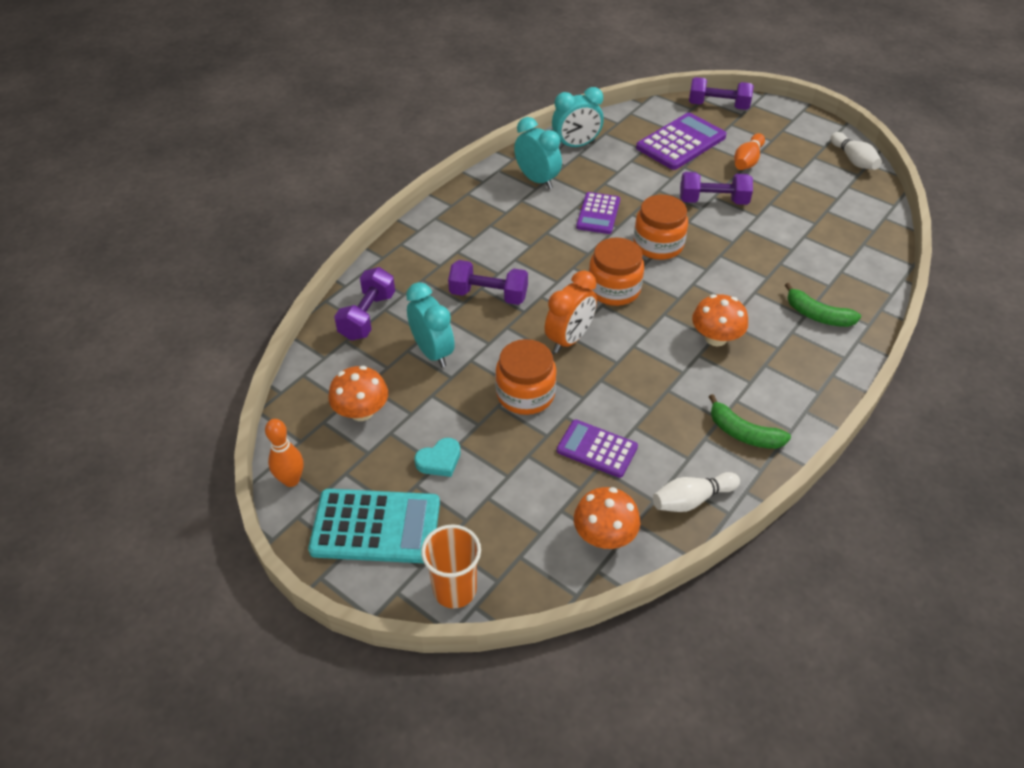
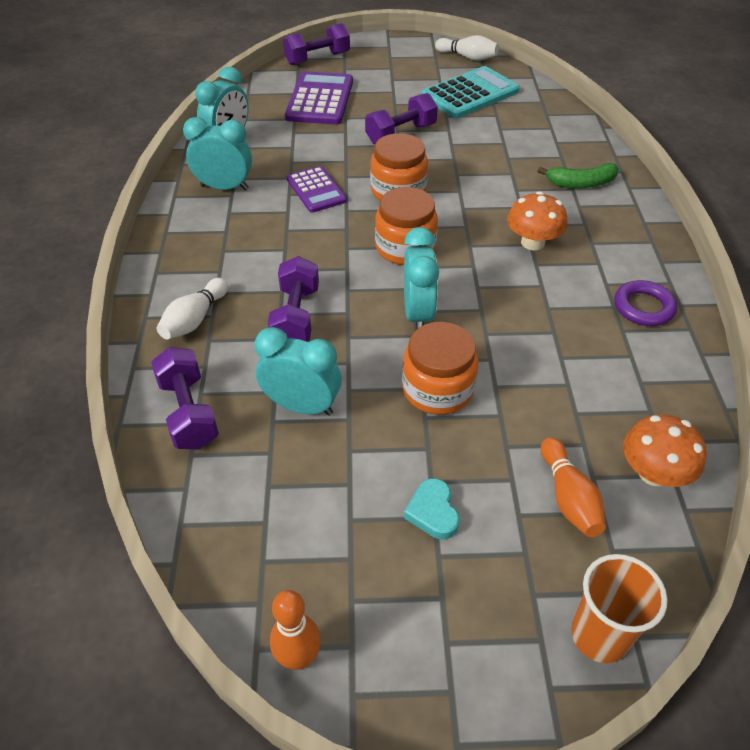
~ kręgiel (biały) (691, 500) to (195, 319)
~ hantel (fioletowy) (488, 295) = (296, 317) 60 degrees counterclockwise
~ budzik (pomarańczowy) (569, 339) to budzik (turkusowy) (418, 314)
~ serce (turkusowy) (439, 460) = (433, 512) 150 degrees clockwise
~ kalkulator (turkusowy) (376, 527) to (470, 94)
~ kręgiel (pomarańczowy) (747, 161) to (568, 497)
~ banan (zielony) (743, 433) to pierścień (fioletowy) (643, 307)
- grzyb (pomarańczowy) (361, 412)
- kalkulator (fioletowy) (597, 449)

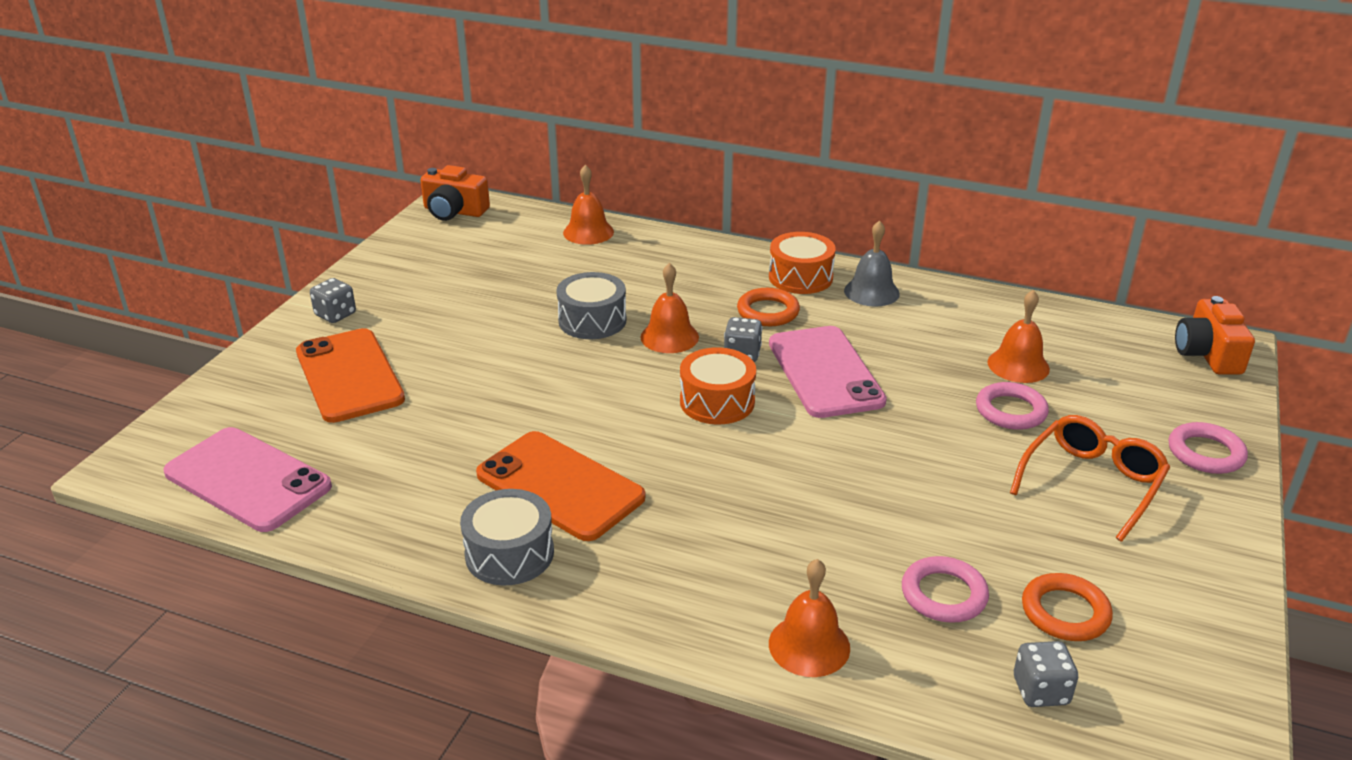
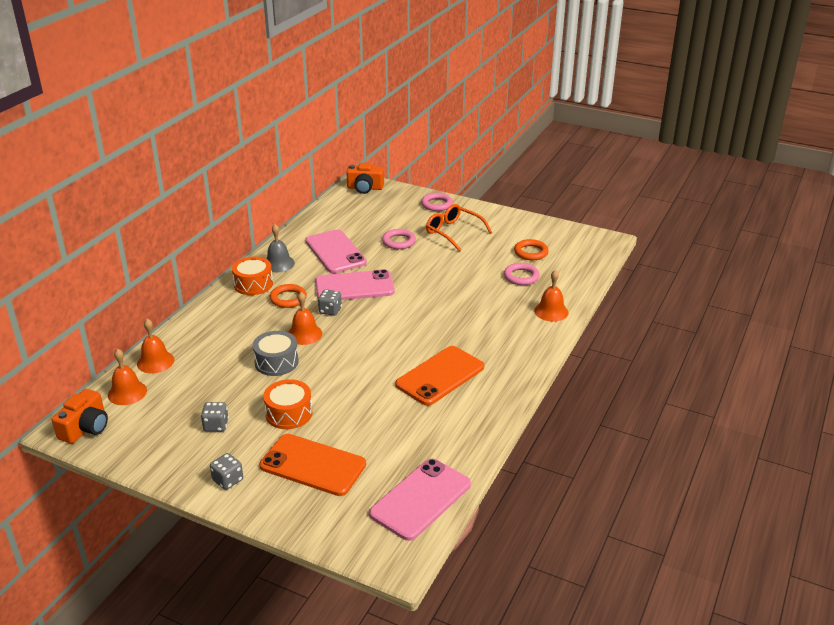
~ dzwonek (pomarańczowy) (1018, 365) to (127, 392)
~ kostka do gry (szary) (1040, 691) to (216, 425)
~ telefon (pomarańczowy) (349, 376) = (313, 465) 45 degrees clockwise
~ bęben (pomarańczowy) (717, 402) to (289, 413)
+ telefon (różowy) (335, 252)
- bęben (szary) (509, 554)

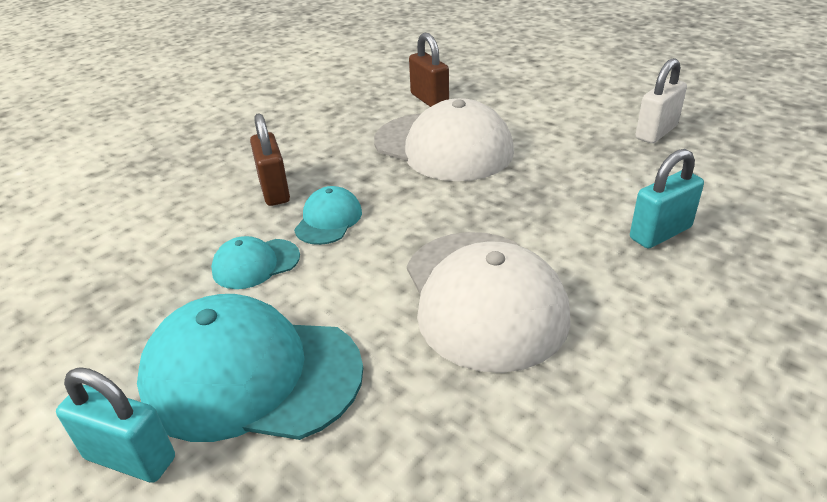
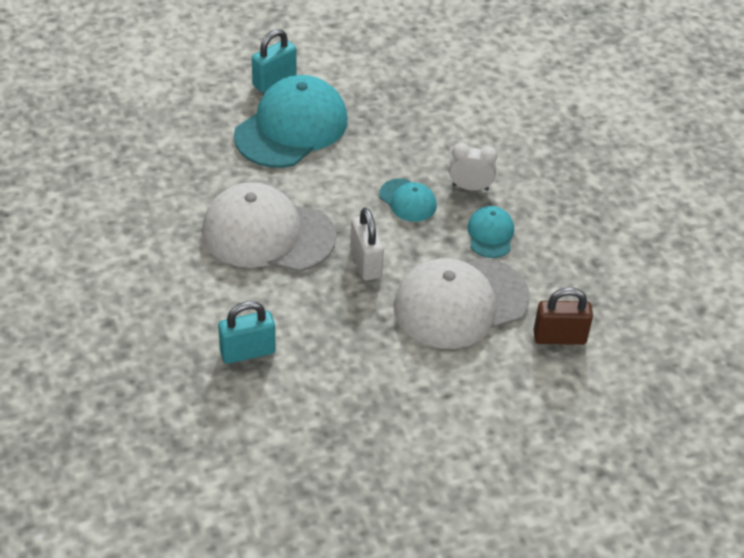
~ kłódka (turkusowy) (660, 233) = (247, 352) 75 degrees clockwise
~ kłódka (biały) (656, 132) to (365, 262)
~ kłódka (brązowy) (274, 190) to budzik (biały) (470, 187)
~ czapka (turkusowy) (255, 264) to (490, 234)

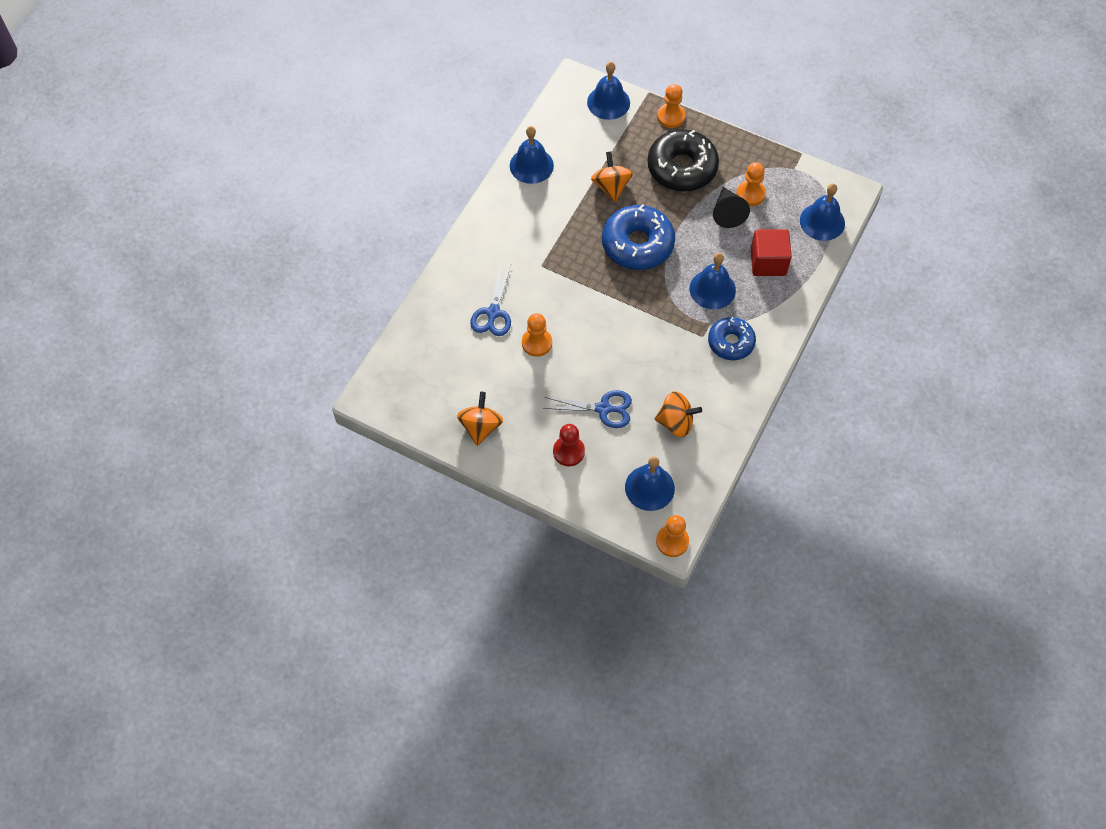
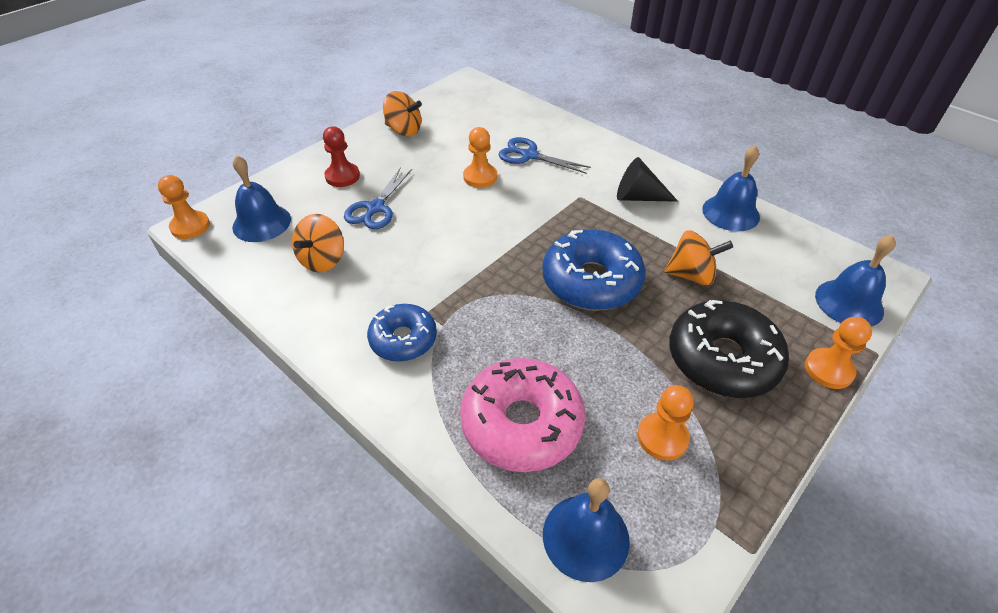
~ sześcian (czerwony) (768, 262) to donut (różowy) (521, 423)
~ stożek (czarny) (727, 213) to (638, 197)
- dzwonek (niebieski) (712, 289)

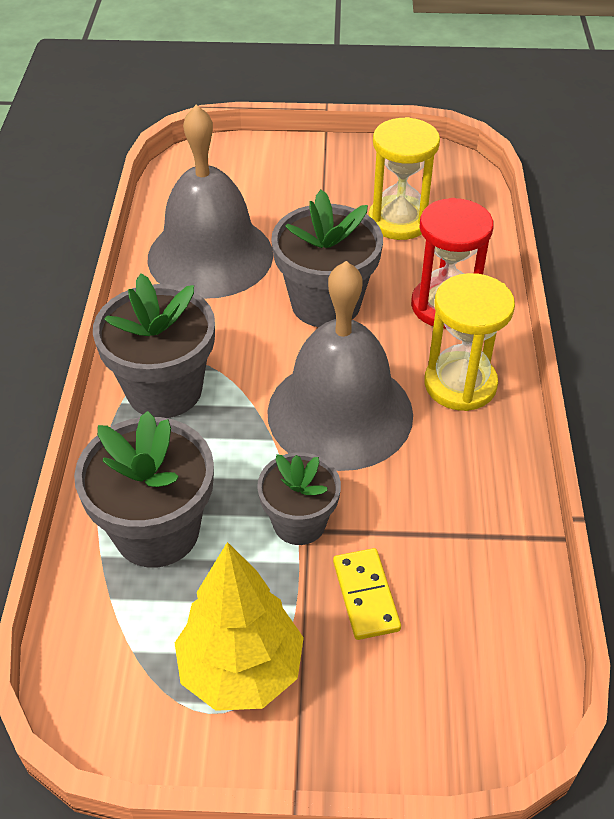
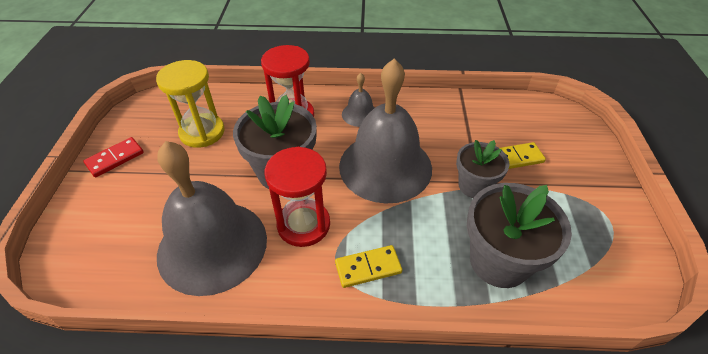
+ kostka domina (czerwony) (115, 158)
+ klepsydra (czerwony) (303, 224)
~ doniczka (szary) (164, 390) to kostka domina (żółty) (368, 267)
~ klepsydra (żółty) (460, 384) to dzwonek (szary) (360, 114)
- drzewko (żółty) (241, 670)

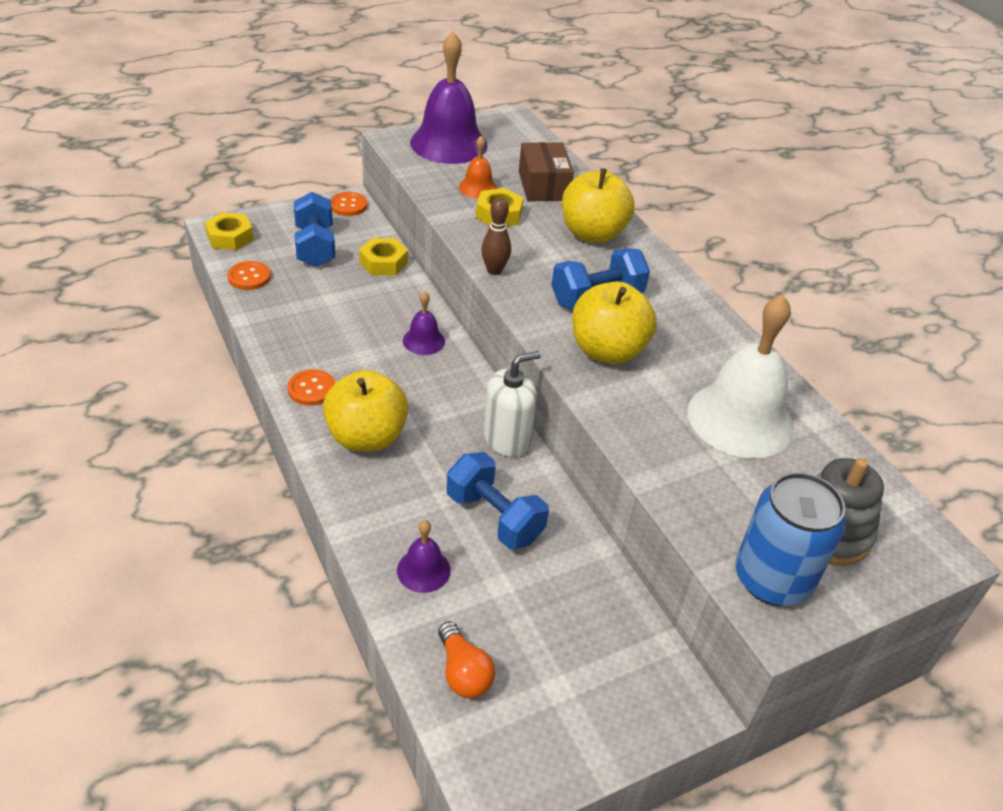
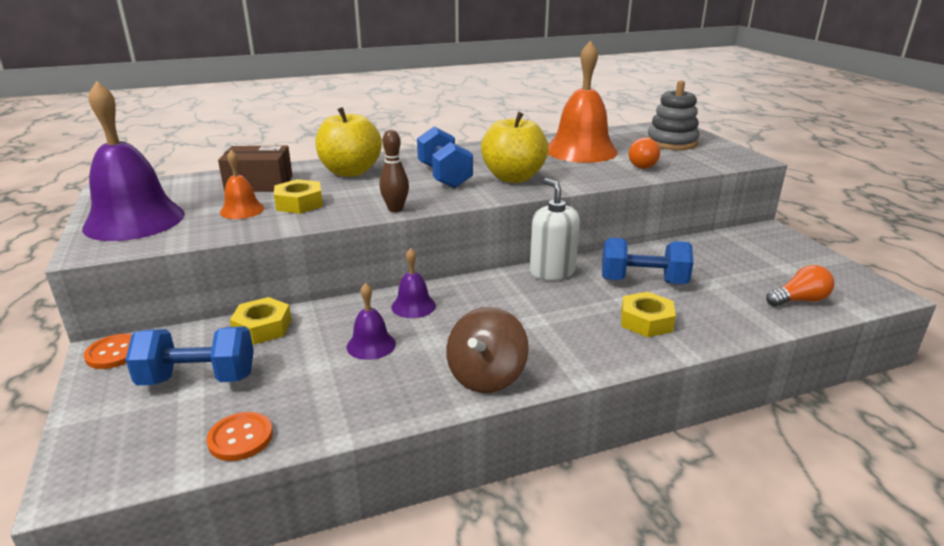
~ dzwonek (fioletowy) (423, 570) to (371, 345)
~ guzik (pomarańczowy) (311, 389) to bączek (brązowy) (486, 376)
~ dzwonek (biały) (740, 419) to dzwonek (pomarańczowy) (581, 151)
~ hantel (niebieski) (494, 517) = (643, 281) 45 degrees clockwise
~ nakrętka (żółty) (230, 237) to (646, 321)
+ żarówka (pomarańczowy) (643, 164)
- jabłko (żółty) (366, 437)
- puszka (niebieski) (772, 579)

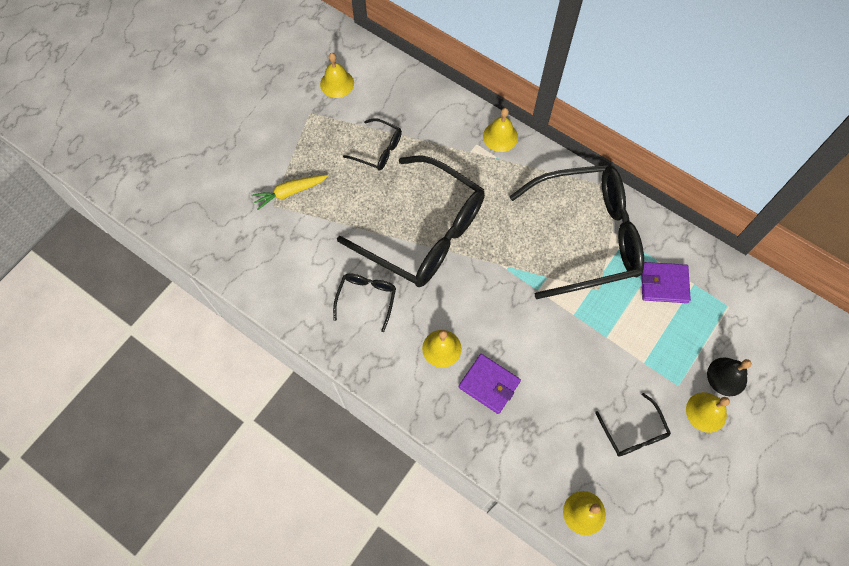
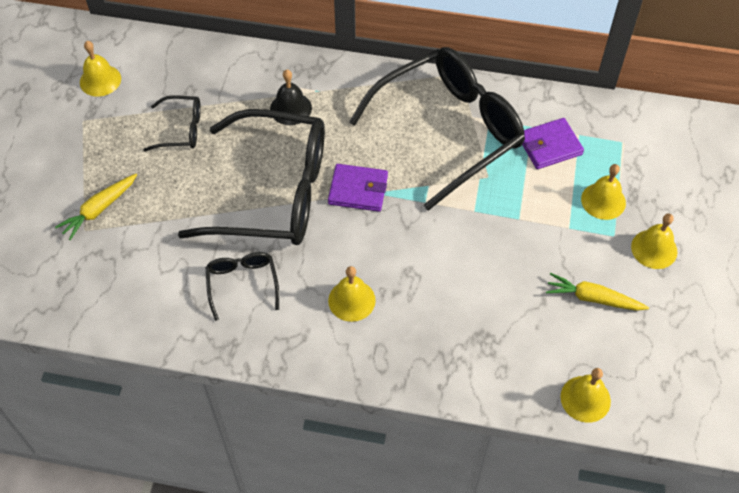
~ dzwonek (czarny) (727, 376) to (290, 108)
~ portfel (fioletowy) (489, 384) to (358, 190)
~ okulary (czarny) (633, 432) to marchewka (żółty) (593, 298)
~ dzwonek (żółty) (500, 136) to (603, 201)

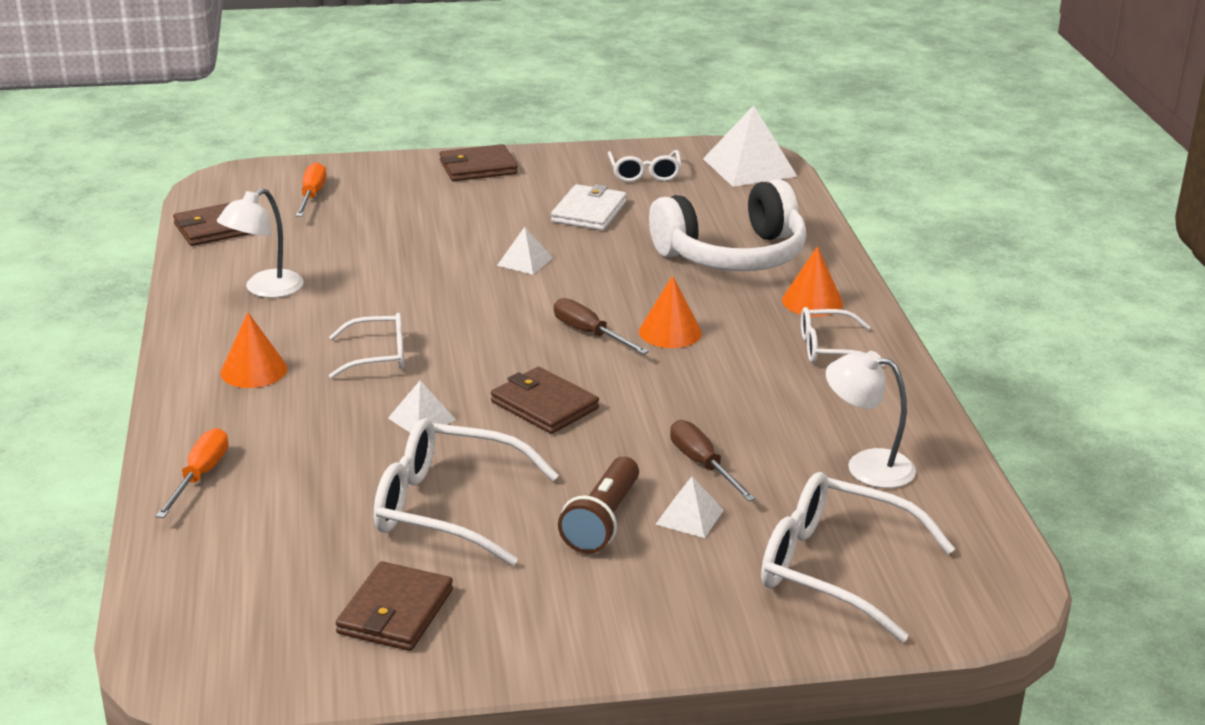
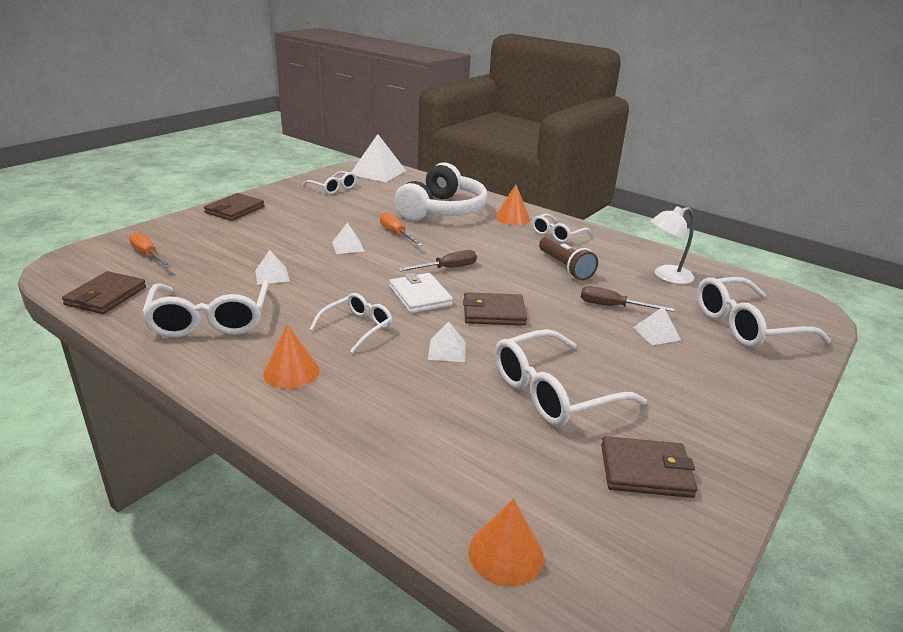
~ lampka (biały) (265, 289) to okulary (biały) (210, 320)
+ piramida (biały) (272, 276)
~ śrubokręt (pomarańczowy) (200, 476) to (396, 234)
~ portfel (biały) (589, 212) to (420, 296)
~ śrubokręt (brązowy) (589, 333) = (447, 268) 150 degrees clockwise
~ stożek (pomarańczowy) (670, 332) to (506, 553)
~ latarka (brązowy) (603, 521) to (565, 267)
~ portfel (brązowy) (395, 612) = (646, 471) 60 degrees counterclockwise

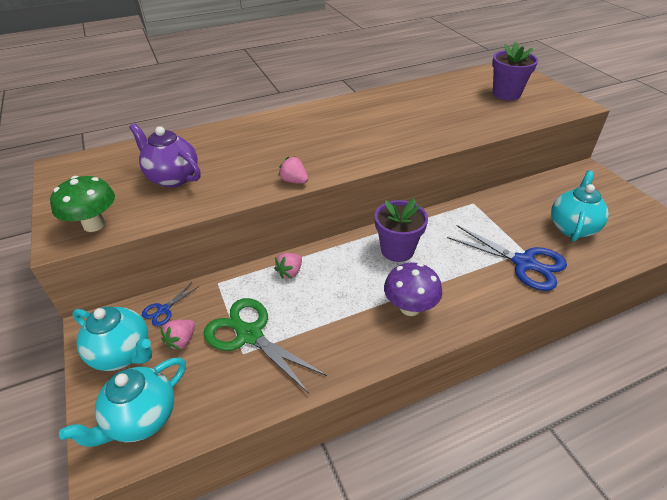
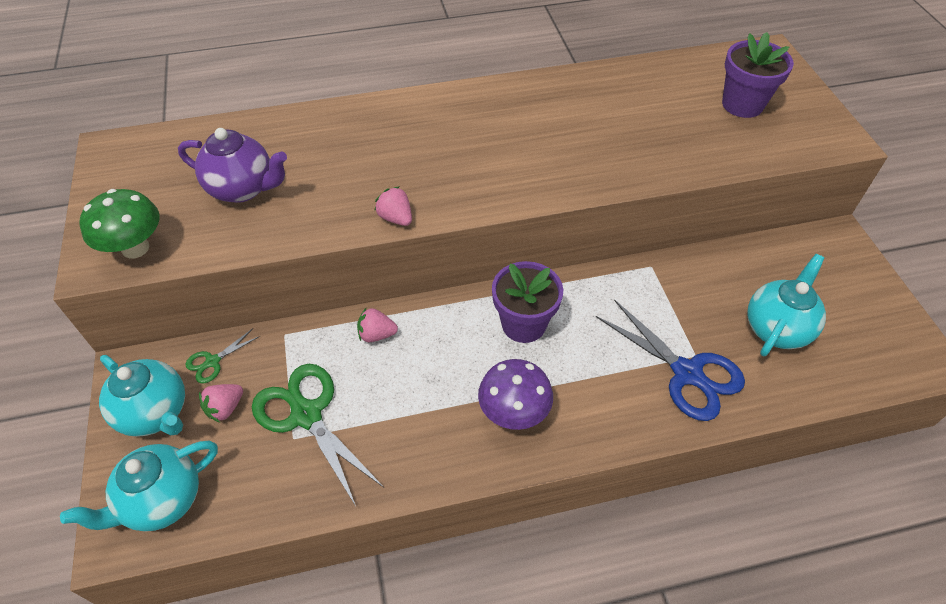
~ imbryk (fioletowy) (172, 178) = (243, 189) 150 degrees clockwise
~ nożyczki (niebieski) (164, 310) to nożyczki (zielony) (213, 361)
~ truskawka (różowy) (290, 272) = (377, 334) 45 degrees clockwise

